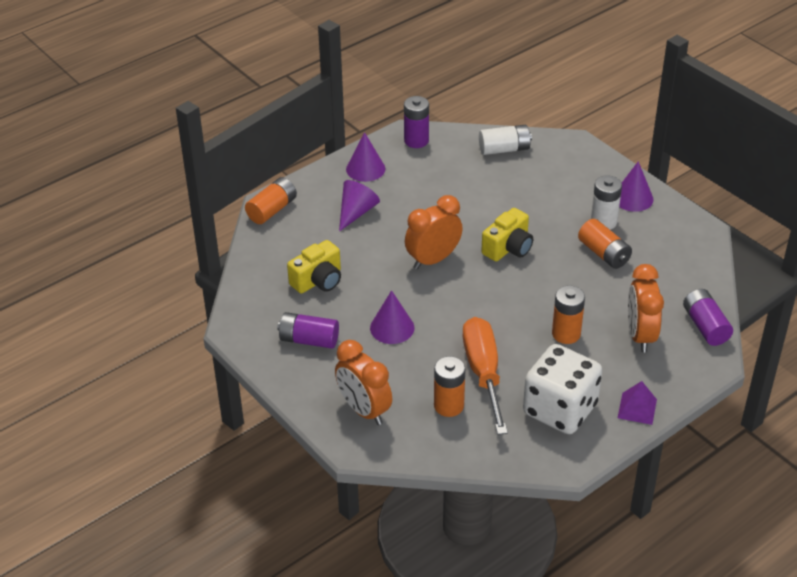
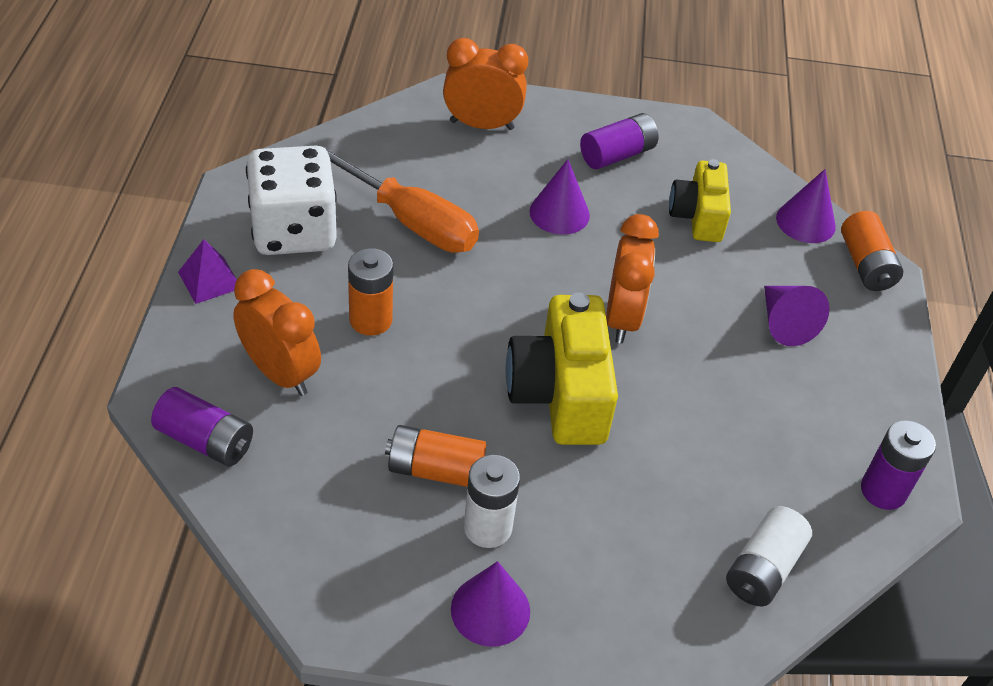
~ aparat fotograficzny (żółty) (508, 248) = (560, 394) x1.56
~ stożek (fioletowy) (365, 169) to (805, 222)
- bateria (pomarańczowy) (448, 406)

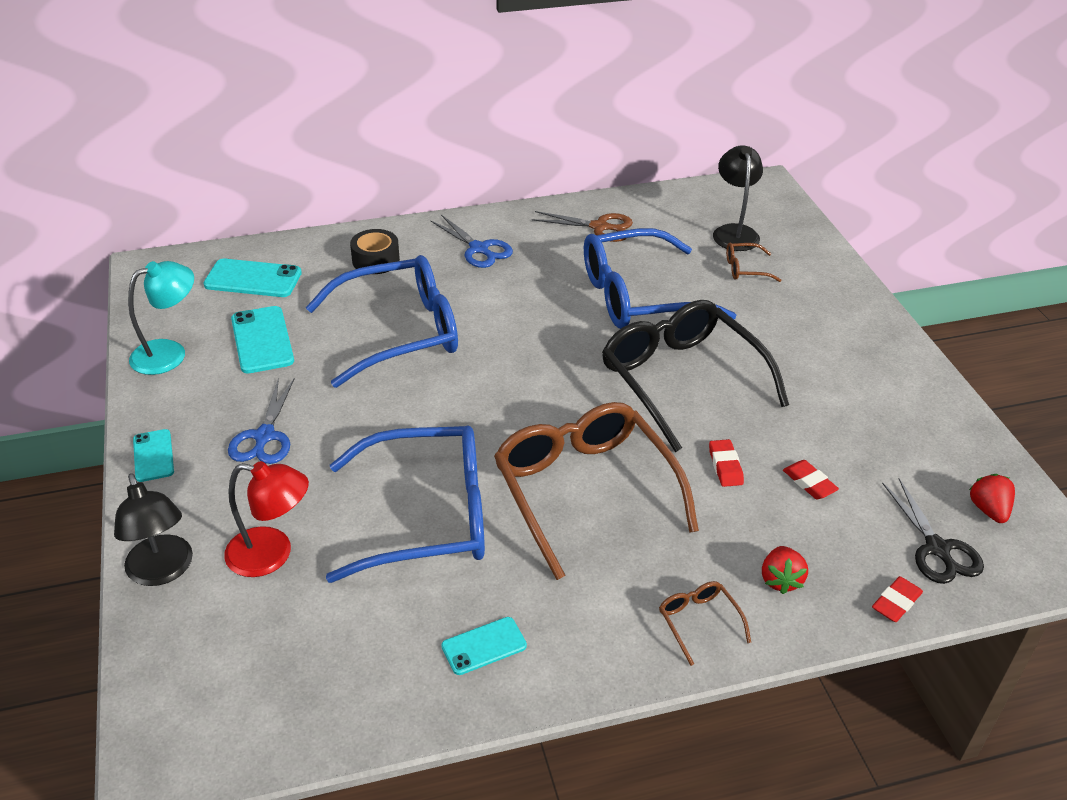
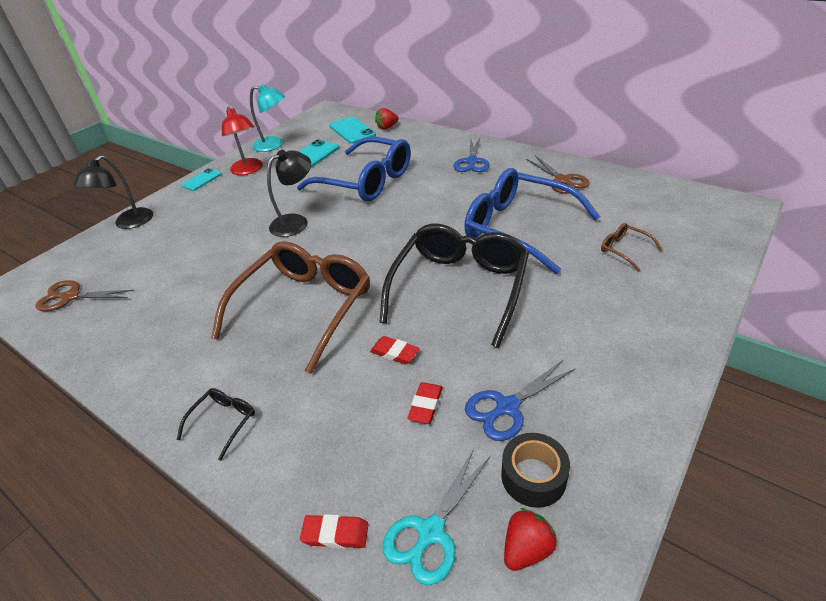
+ nożyczki (brązowy) (71, 297)
~ okulary (brązowy) (699, 622) to okulary (czarny) (223, 422)
~ lampka (czerwony) (272, 554) to (248, 170)
~ lampka (czarny) (734, 232) to (296, 222)
~ gumka do mazania (czerwony) (725, 466) = (394, 353) 75 degrees clockwise
~ truskawka (czerwony) (780, 580) to (387, 127)
~ nożyczki (czarny) (937, 548) to nożyczki (turkusowy) (431, 532)
~ nożyczki (niebieski) (264, 436) to (507, 407)
~ taśma klejąca (czarny) (376, 260) to (533, 477)
- okulary (niebieski) (427, 516)
- telefon (turkusowy) (484, 646)

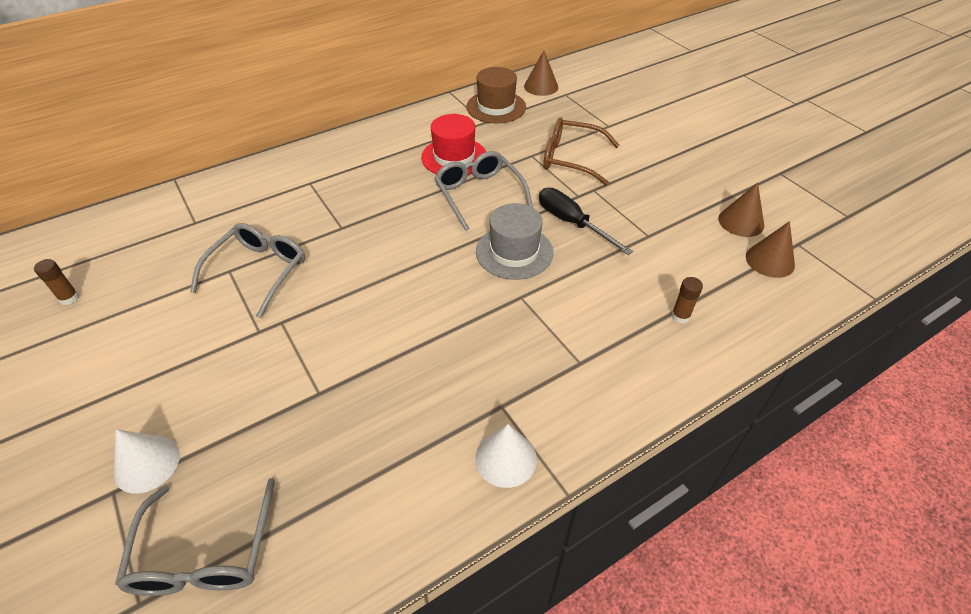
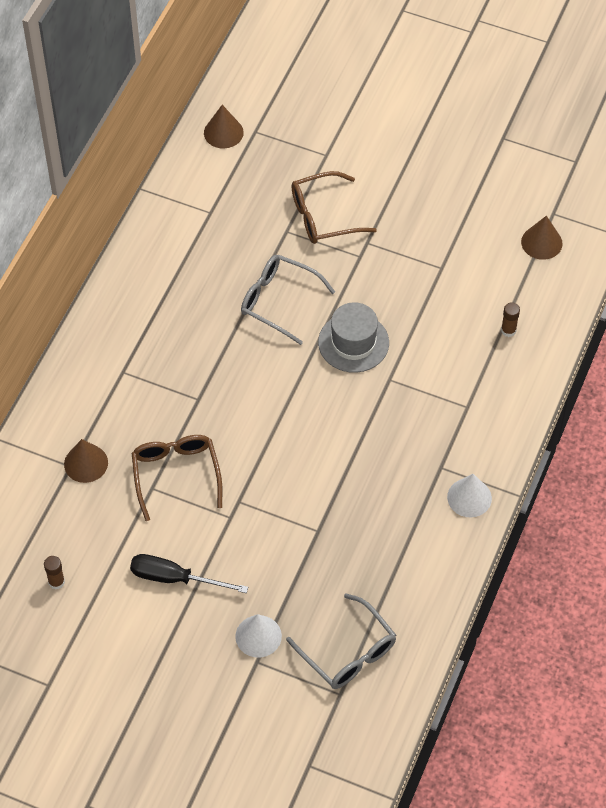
~ stożek (brązowy) (741, 222) to (86, 463)
~ śrubokręt (czarny) (572, 223) to (175, 578)
~ okulary (szary) (259, 271) to okulary (brązowy) (176, 474)
- kapelusz (czerwony) (454, 157)
- kapelusz (brązowy) (496, 107)

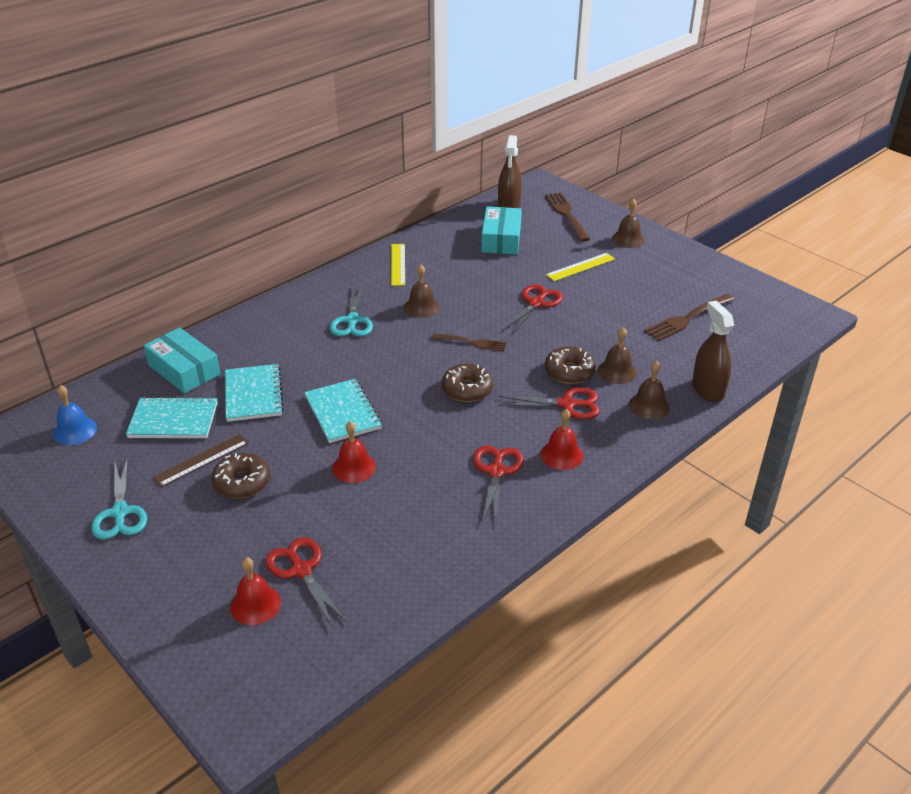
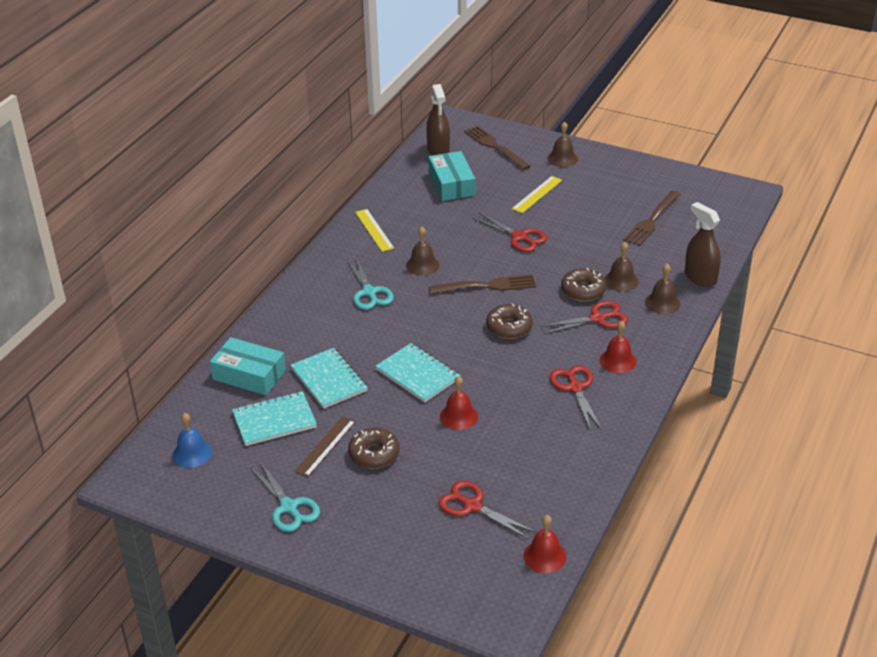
~ widelec (brązowy) (471, 342) = (486, 286) x1.54
~ nożyczki (czerwony) (536, 303) = (519, 237) 120 degrees clockwise
~ dzwonek (czerwony) (255, 604) to (545, 556)

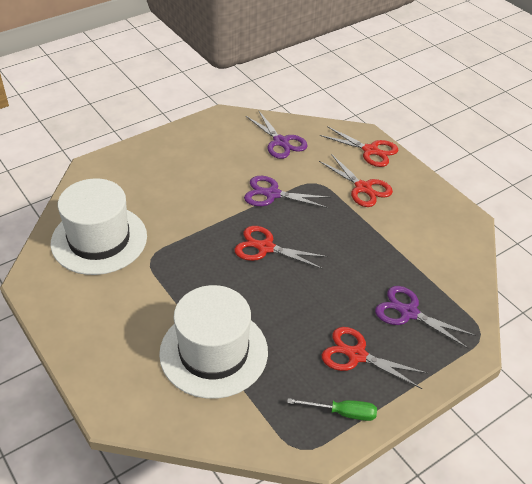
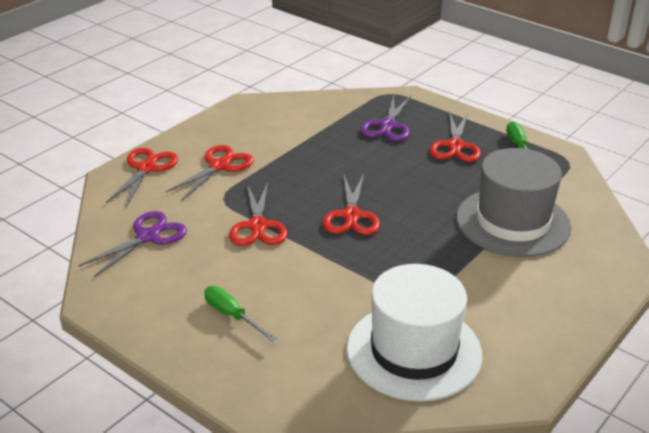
+ śrubokręt (zielony) (232, 315)
~ nożyczki (fioletowy) (272, 194) to nożyczki (czerwony) (258, 226)
~ kapelusz (biały) (213, 352) to kapelusz (szary) (513, 222)

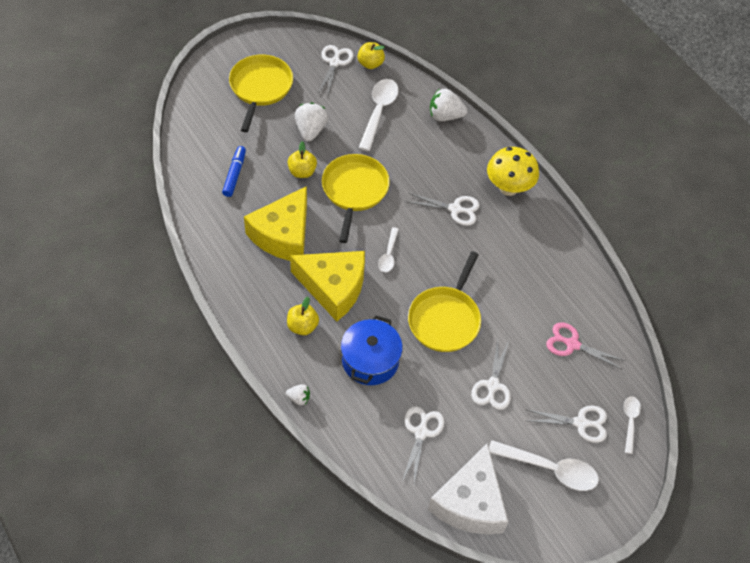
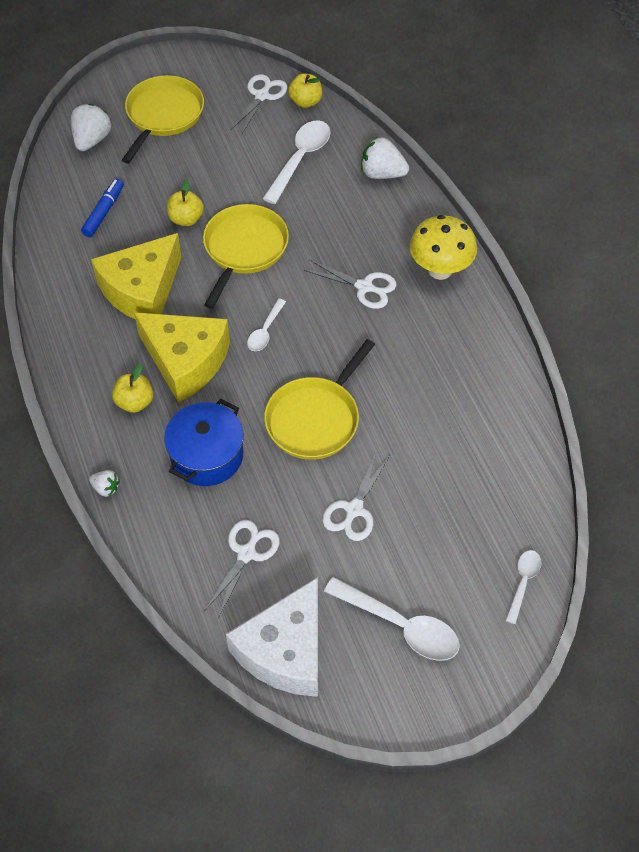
~ truskawka (biały) (310, 130) to (92, 140)
- nożyczki (biały) (581, 423)
- nożyczki (różowy) (572, 344)

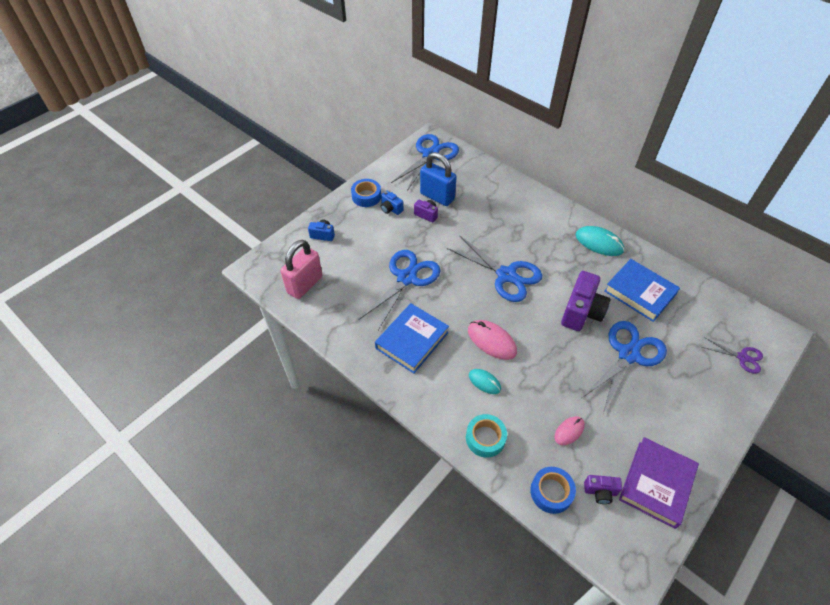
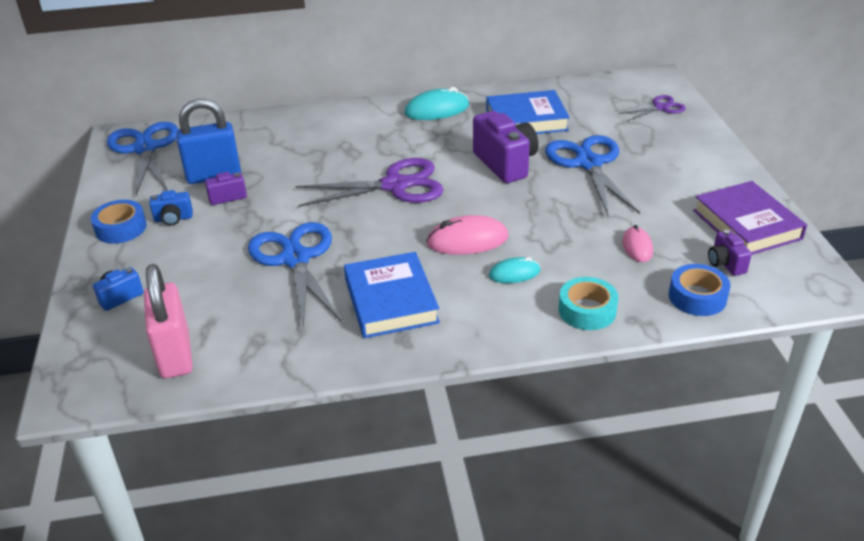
~ nożyczki (niebieski) (506, 275) to nożyczki (fioletowy) (395, 185)
~ aparat fotograficzny (fioletowy) (600, 492) = (725, 264) 120 degrees clockwise

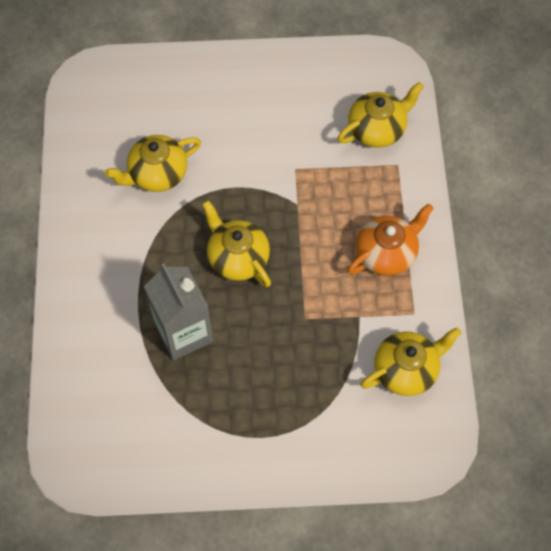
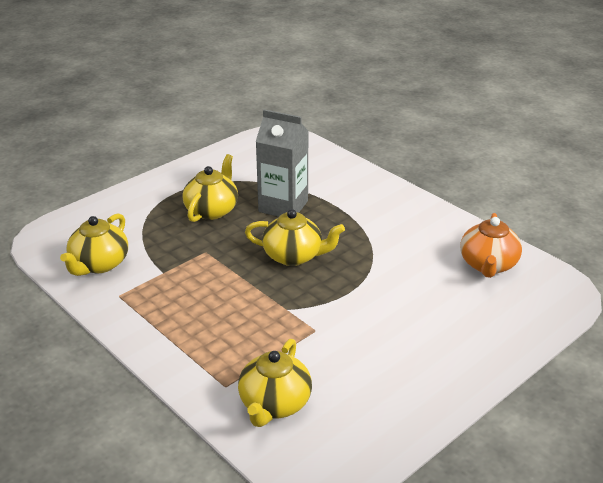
~ imbryk (żółty) (157, 174) to (212, 210)
~ imbryk (pomarańczowy) (386, 253) to (488, 265)

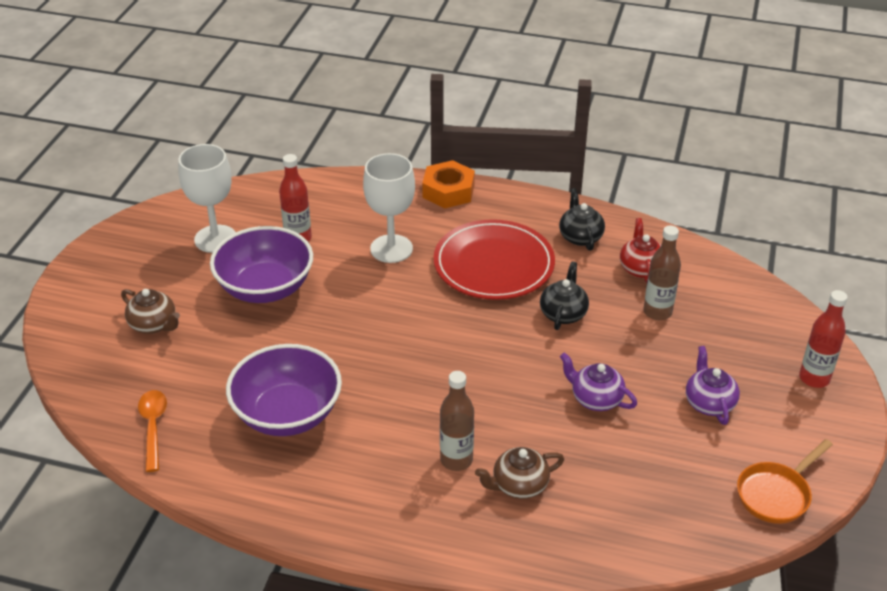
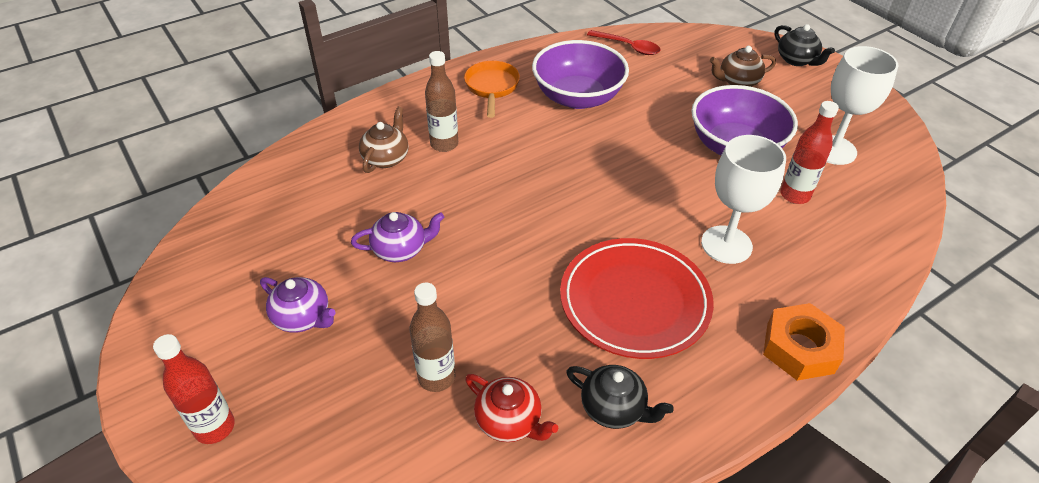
~ patelnia (pomarańczowy) (776, 494) to (492, 87)
~ łyżka (pomarańczowy) (153, 427) to łyżka (czerwony) (628, 47)
~ imbryk (czarny) (563, 313) to (796, 60)

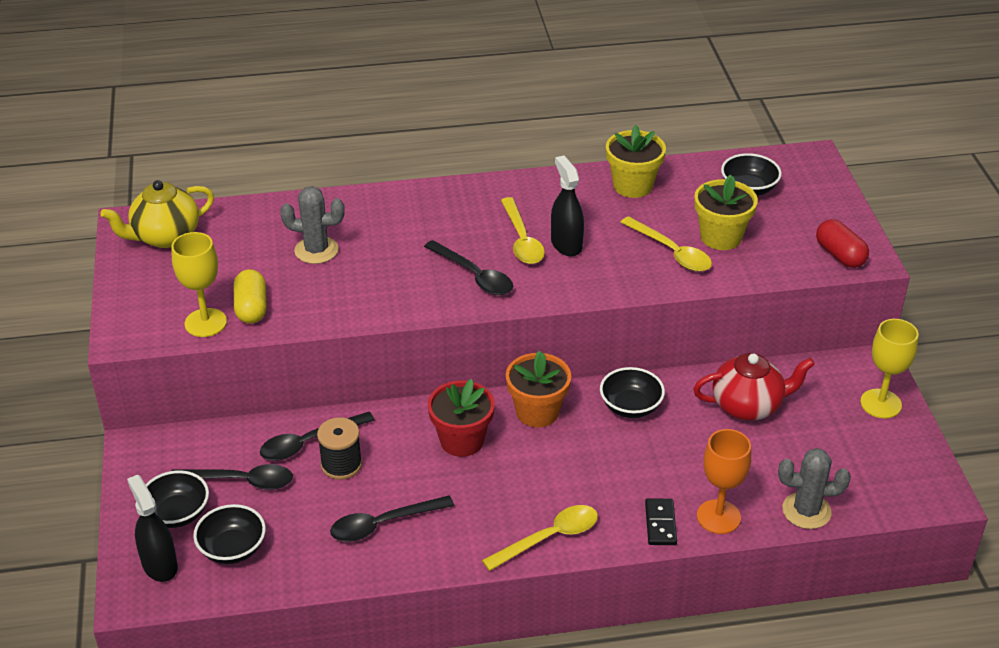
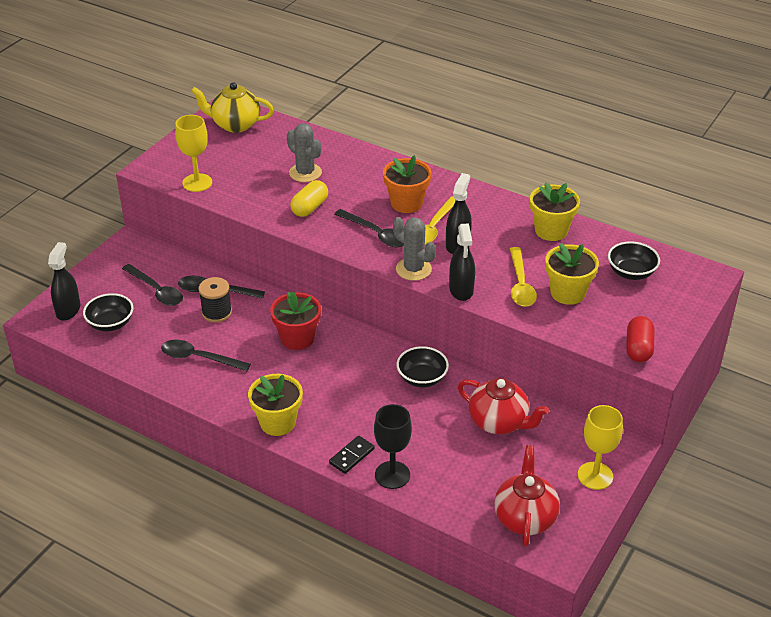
~ łyżka (żółty) (549, 538) to doniczka (żółty) (277, 422)
~ kapsułka (żółty) (251, 308) to (309, 207)
~ łyżka (czarny) (474, 276) = (376, 234) 45 degrees counterclockwise
~ kielich (pomarańczowy) (718, 517) to kielich (czarny) (392, 475)
~ doniczka (pomarańczowy) (537, 412) to (406, 203)
~ kaktus (szary) (806, 511) to (413, 269)
+ spryskiwacz (czarny) (461, 290)
+ imbryk (czerwony) (525, 517)
- miska (czarny) (177, 513)

